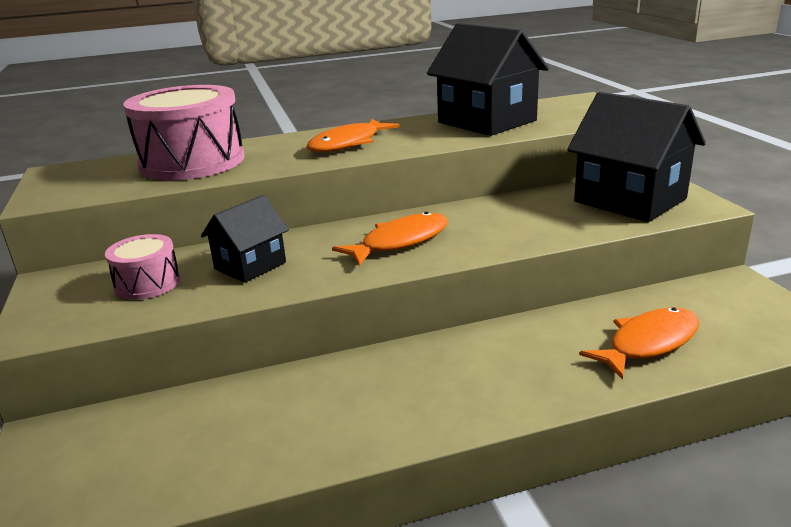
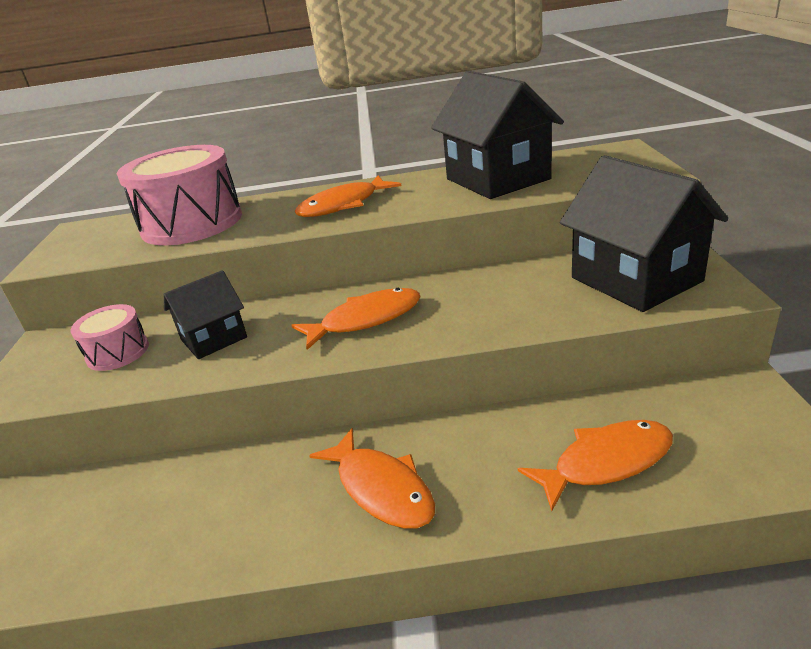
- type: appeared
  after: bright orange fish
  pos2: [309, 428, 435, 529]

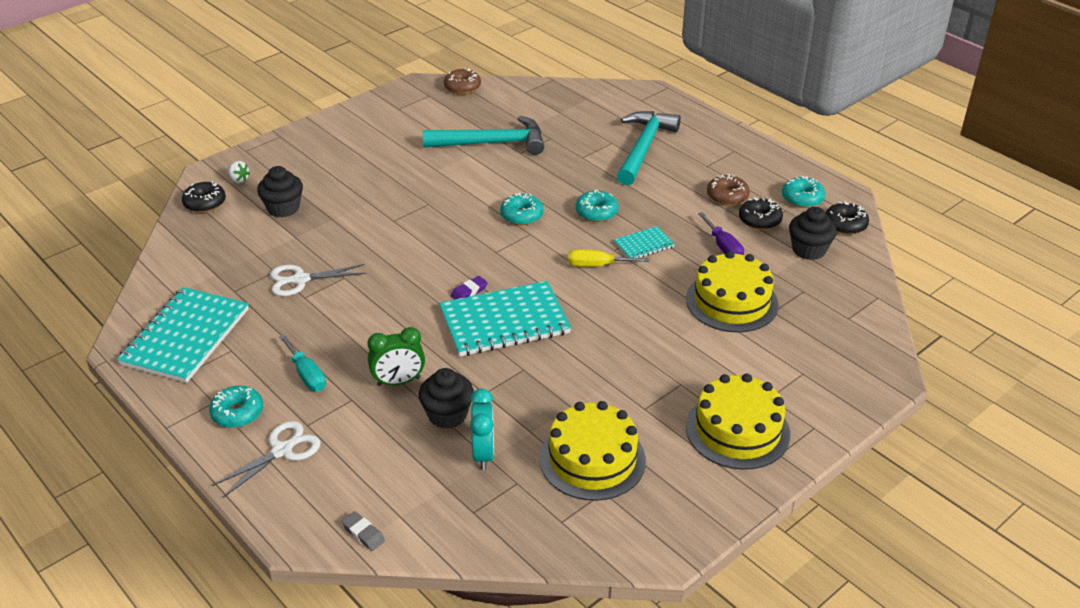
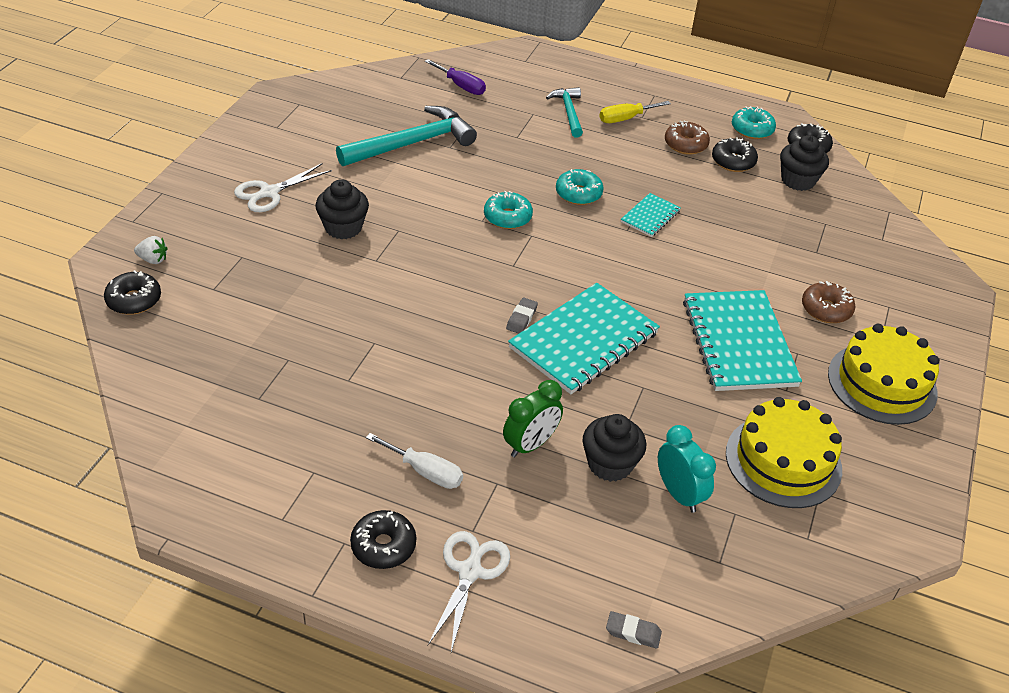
- type: missing
  before: golden cake
  pos1: [686, 251, 779, 333]
- type: relocated
  before: aqua exercise book
  pos1: [117, 287, 248, 383]
  pos2: [683, 290, 802, 391]
- type: relocated
  before: black muffin
  pos1: [257, 166, 303, 218]
  pos2: [315, 179, 369, 239]
- type: relocated
  before: white shears
  pos1: [270, 264, 366, 296]
  pos2: [234, 163, 332, 212]
- type: relocated
  before: russet doughnut
  pos1: [444, 68, 481, 94]
  pos2: [802, 281, 855, 323]
- type: relocated
  before: golden screwdriver
  pos1: [568, 249, 649, 267]
  pos2: [599, 101, 671, 123]
- type: relocated
  before: royal purple screwdriver
  pos1: [698, 212, 744, 255]
  pos2: [425, 59, 486, 95]
- type: colour
  before: aqua doughnut
  after: black doughnut
  pos1: [209, 386, 263, 428]
  pos2: [350, 510, 416, 569]
- type: colour
  before: aqua screwdriver
  after: white screwdriver
  pos1: [279, 334, 326, 391]
  pos2: [366, 433, 463, 489]
- type: colour
  before: royal purple gum eraser
  after: grey gum eraser
  pos1: [450, 276, 488, 300]
  pos2: [506, 298, 538, 334]
- type: size
  before: aqua claw hammer
  pos1: [617, 111, 681, 186]
  pos2: [546, 87, 583, 137]
  scale: 0.57

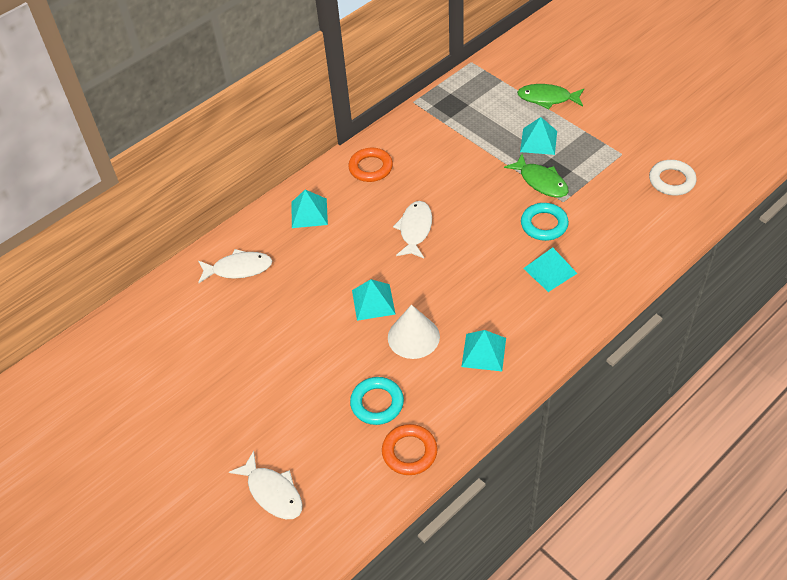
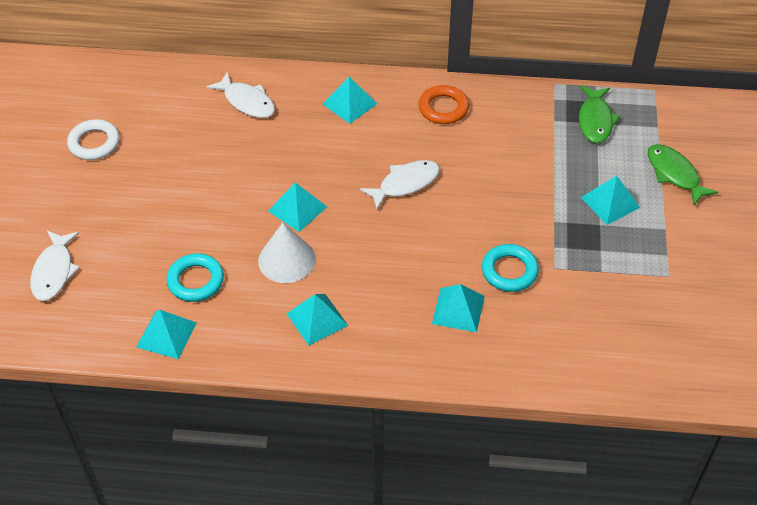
- type: relocated
  before: leaf-green fish
  pos1: [504, 154, 569, 198]
  pos2: [579, 86, 620, 143]
- type: relocated
  before: white ring
  pos1: [649, 160, 696, 196]
  pos2: [67, 119, 119, 160]
- type: exchanged
  before: bright orange ring
  after: aqua solid pyramid
  pos1: [382, 424, 438, 475]
  pos2: [136, 310, 197, 359]

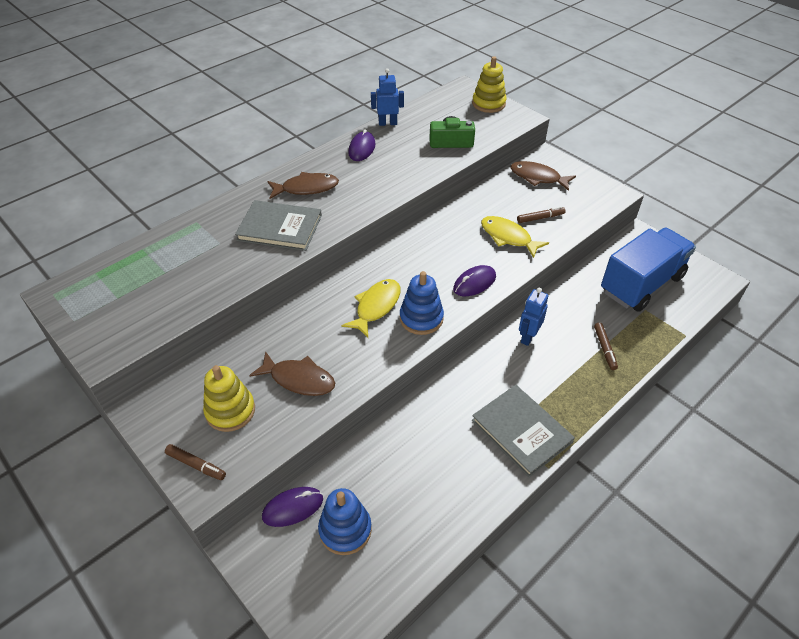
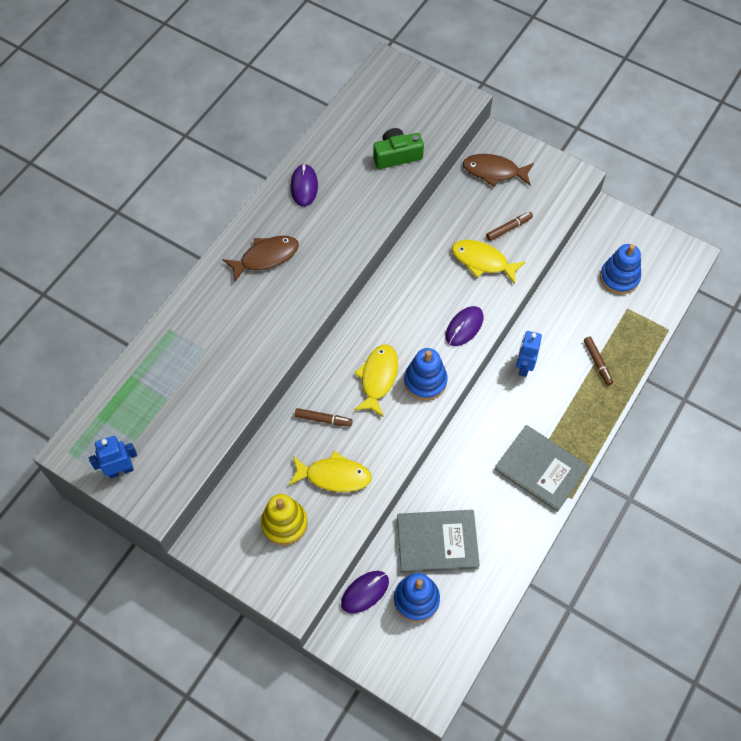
- type: missing
  before: golden stacking rings
  pos1: [472, 56, 507, 113]
- type: relocated
  before: russet marker
  pos1: [165, 444, 226, 480]
  pos2: [295, 408, 353, 427]
- type: relocated
  before: grey hardcover
  pos1: [235, 200, 322, 251]
  pos2: [397, 510, 480, 573]
- type: relocated
  before: cobalt robot figure
  pos1: [371, 68, 404, 126]
  pos2: [89, 436, 137, 478]
- type: exchanged
  before: cobalt truck
  after: cobalt stacking rings
  pos1: [601, 228, 696, 312]
  pos2: [600, 244, 641, 295]
- type: colour
  before: russet fish
  after: golden fish
  pos1: [249, 351, 335, 396]
  pos2: [289, 451, 372, 492]

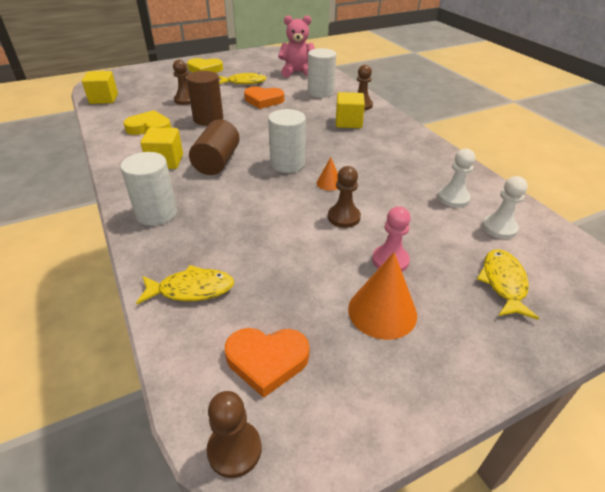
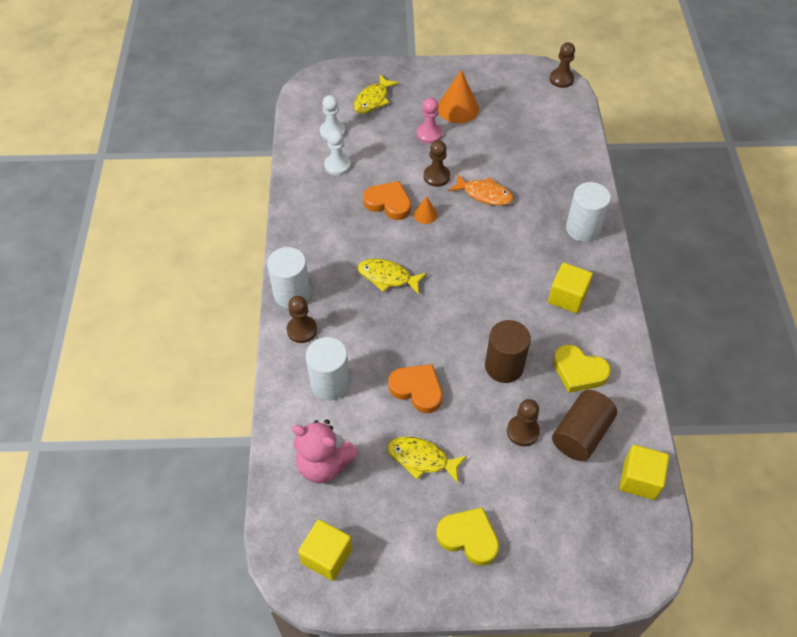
- type: appeared
  after: bright orange fish
  pos2: [448, 173, 513, 206]
- type: relocated
  before: golden fish
  pos1: [136, 265, 234, 304]
  pos2: [358, 259, 427, 295]
- type: relocated
  before: russet cylinder
  pos1: [189, 119, 240, 175]
  pos2: [552, 390, 617, 461]
- type: relocated
  before: bright orange heart shape
  pos1: [225, 328, 310, 398]
  pos2: [363, 181, 411, 220]
- type: relocated
  before: white cylinder
  pos1: [268, 109, 306, 173]
  pos2: [267, 247, 310, 308]
- type: relocated
  before: golden solid cube
  pos1: [336, 92, 365, 128]
  pos2: [298, 519, 352, 581]

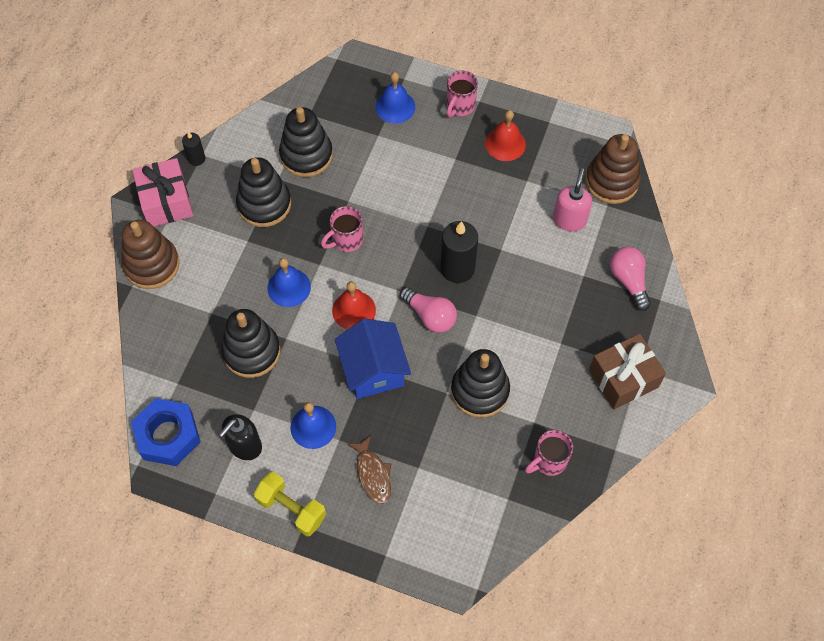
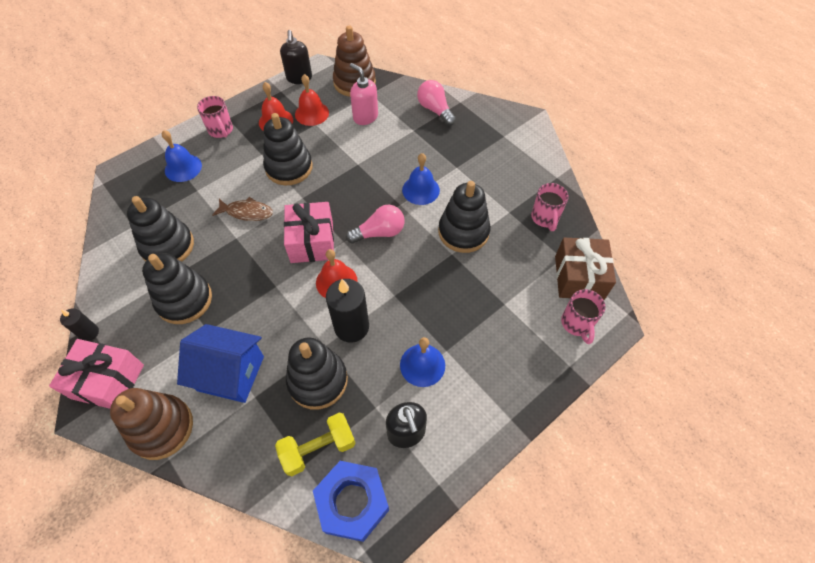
- type: appeared
  after: black stacking rings
  pos2: [263, 113, 313, 185]
- type: appeared
  after: black soap dispenser
  pos2: [280, 30, 312, 84]
- type: appeared
  after: pink gift
  pos2: [284, 202, 334, 263]
- type: appeared
  after: scarlet hand bell
  pos2: [295, 74, 329, 126]
- type: relocated
  before: golden dumbbell
  pos1: [254, 472, 326, 537]
  pos2: [275, 413, 355, 476]
- type: relocated
  before: cobalt hand bell
  pos1: [267, 258, 311, 307]
  pos2: [402, 153, 440, 205]
- type: relocated
  before: pink coffee mug
  pos1: [321, 206, 363, 252]
  pos2: [561, 289, 606, 344]
- type: relocated
  before: cobalt toy house
  pos1: [335, 318, 411, 399]
  pos2: [177, 324, 264, 403]
- type: relocated
  before: russet fish
  pos1: [347, 435, 391, 504]
  pos2: [212, 197, 273, 221]
- type: relocated
  before: black candle
  pos1: [441, 221, 478, 283]
  pos2: [326, 279, 369, 343]
- type: relocated
  before: russet gift
  pos1: [589, 334, 666, 409]
  pos2: [555, 238, 616, 300]
- type: spun
  before: pink bulb
  pos1: [610, 247, 651, 311]
  pos2: [417, 80, 456, 126]
  turn: 45

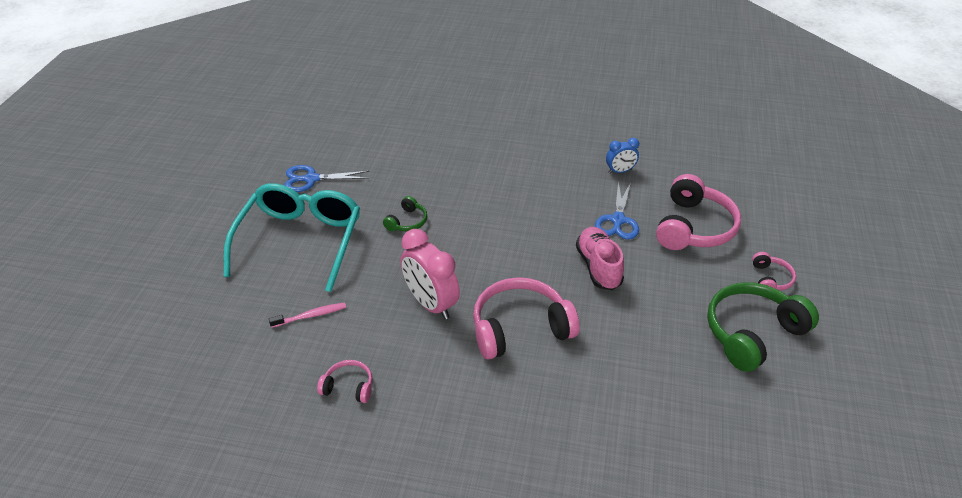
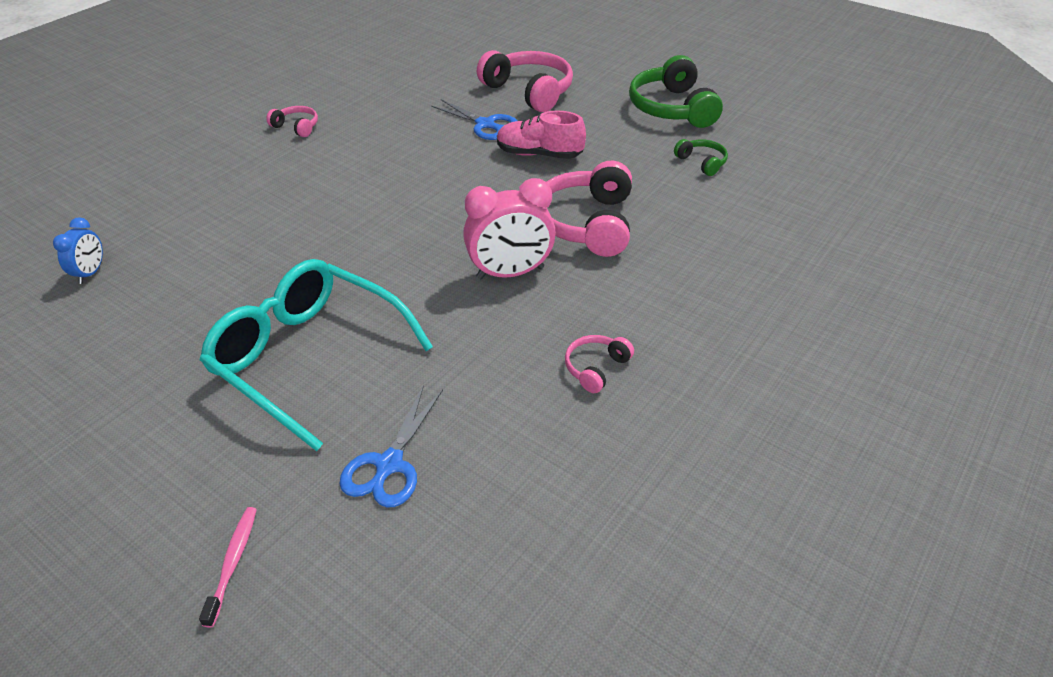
- type: relocated
  before: pink toothbrush
  pos1: [269, 303, 346, 328]
  pos2: [199, 507, 257, 628]
- type: relocated
  before: cobalt shears
  pos1: [284, 165, 370, 192]
  pos2: [339, 385, 443, 508]
- type: relocated
  before: leaf-green headset
  pos1: [383, 196, 427, 232]
  pos2: [674, 139, 728, 176]
- type: relocated
  before: cobalt clock
  pos1: [606, 138, 639, 173]
  pos2: [53, 217, 103, 284]
- type: relocated
  before: pink headset
  pos1: [752, 252, 796, 291]
  pos2: [266, 106, 318, 137]

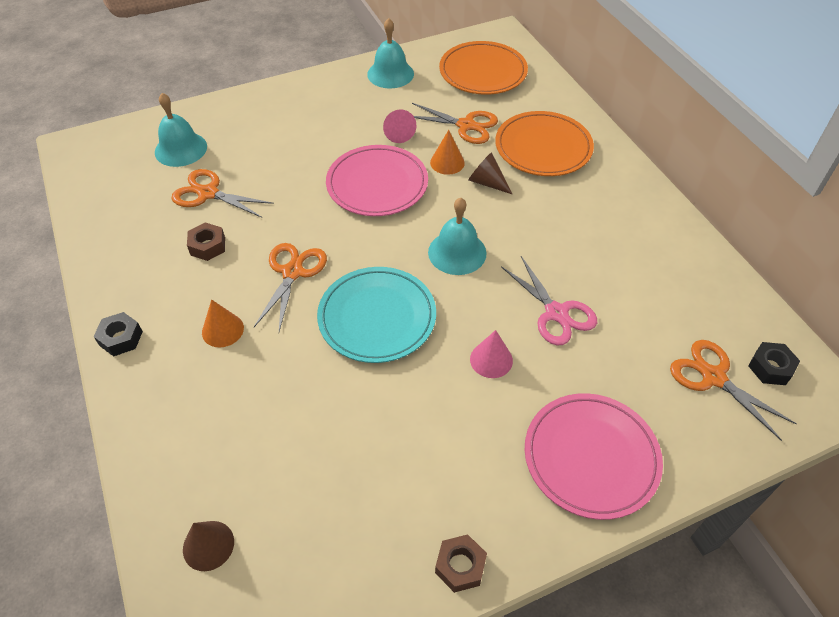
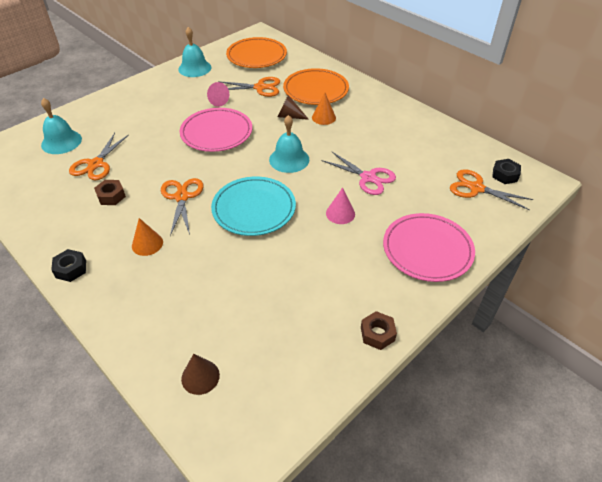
- type: relocated
  before: bright orange solid cone
  pos1: [430, 130, 465, 175]
  pos2: [312, 93, 336, 125]
- type: spun
  before: bright orange shears
  pos1: [171, 169, 274, 218]
  pos2: [69, 133, 129, 180]
  turn: -75

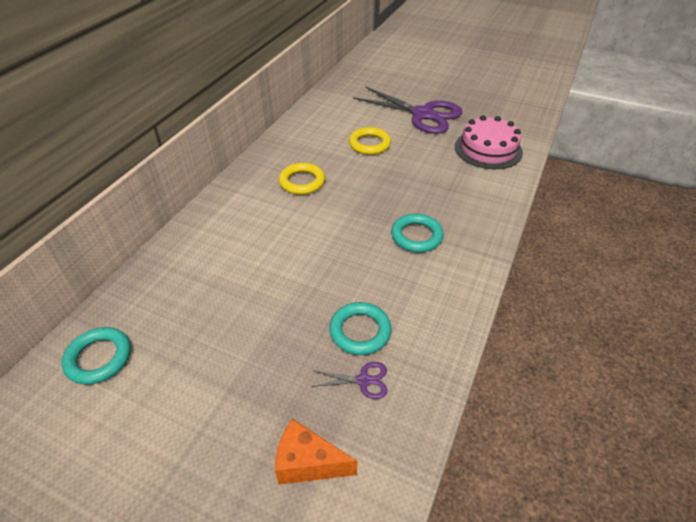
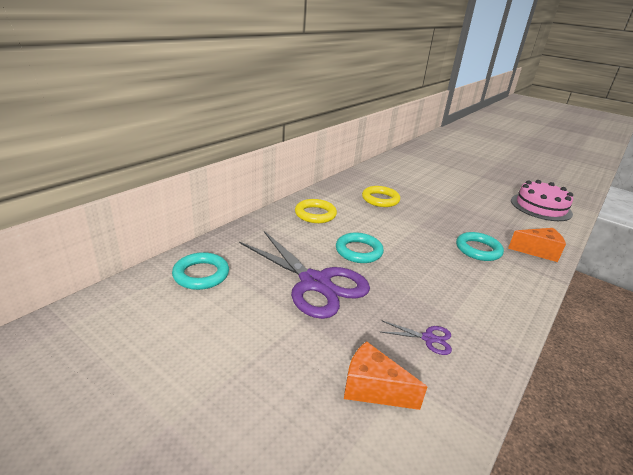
- type: appeared
  after: bright orange cheese wedge
  pos2: [508, 228, 566, 262]
- type: relocated
  before: aqua ring
  pos1: [329, 302, 391, 355]
  pos2: [336, 233, 384, 263]
- type: relocated
  before: golden ring
  pos1: [349, 127, 391, 155]
  pos2: [295, 199, 337, 223]
- type: relocated
  before: royal purple shears
  pos1: [353, 86, 462, 134]
  pos2: [239, 231, 370, 319]

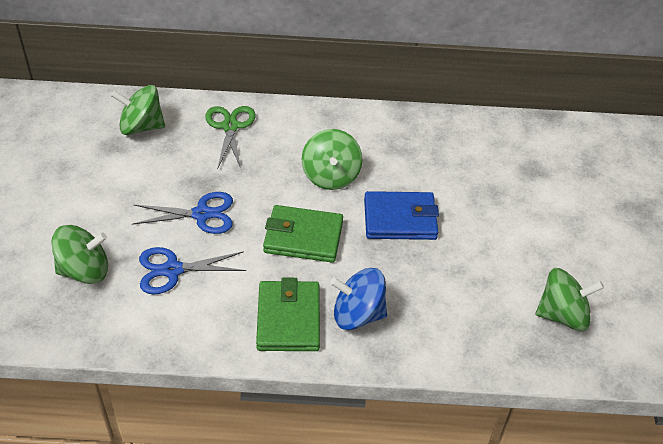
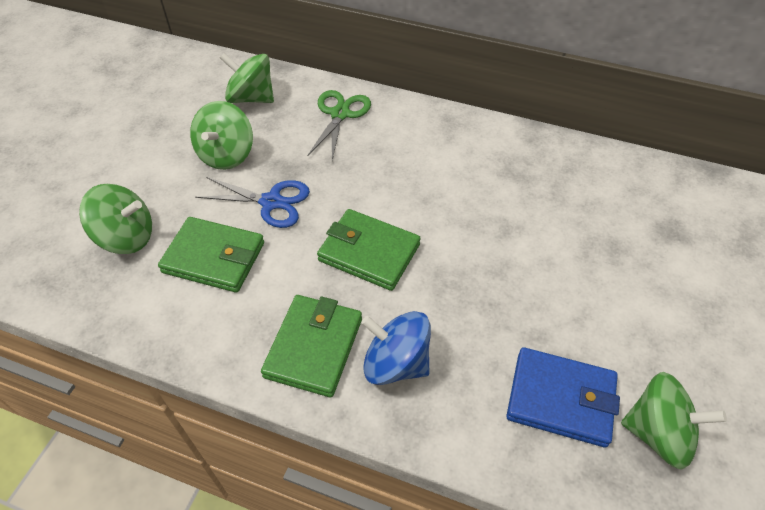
- type: relocated
  before: leaf-green spinning top
  pos1: [302, 129, 363, 190]
  pos2: [190, 101, 253, 170]
- type: relocated
  before: cobalt card wallet
  pos1: [364, 191, 439, 240]
  pos2: [506, 347, 620, 448]
- type: exchanged
  before: cobalt shears
  after: leaf-green card wallet
  pos1: [139, 247, 246, 294]
  pos2: [158, 217, 264, 293]

